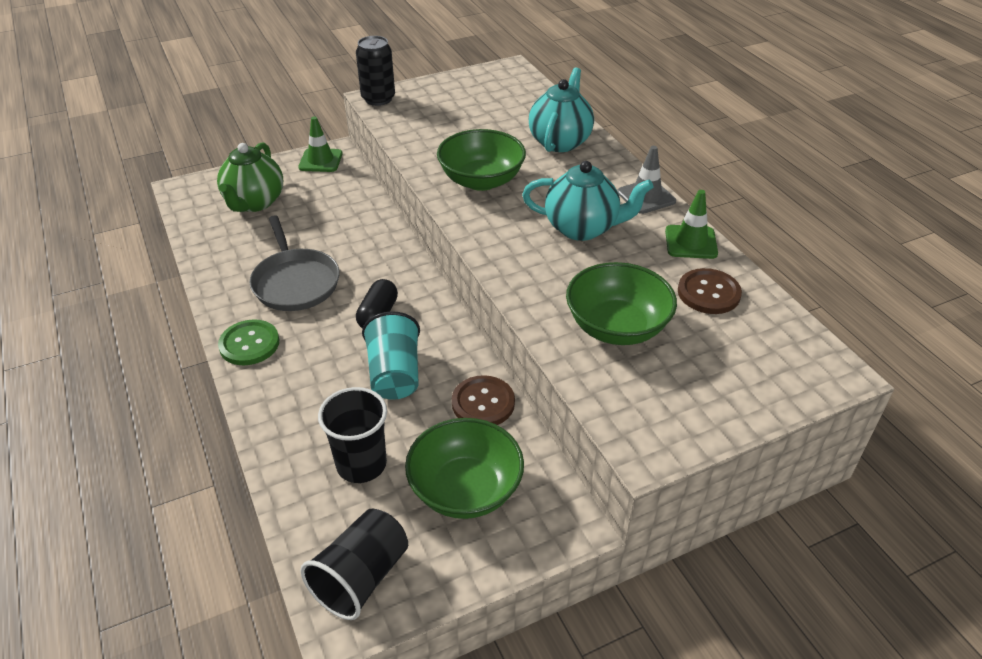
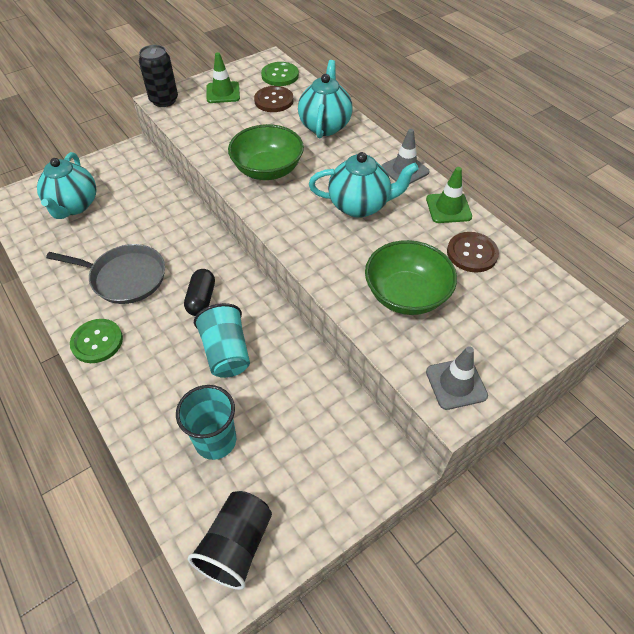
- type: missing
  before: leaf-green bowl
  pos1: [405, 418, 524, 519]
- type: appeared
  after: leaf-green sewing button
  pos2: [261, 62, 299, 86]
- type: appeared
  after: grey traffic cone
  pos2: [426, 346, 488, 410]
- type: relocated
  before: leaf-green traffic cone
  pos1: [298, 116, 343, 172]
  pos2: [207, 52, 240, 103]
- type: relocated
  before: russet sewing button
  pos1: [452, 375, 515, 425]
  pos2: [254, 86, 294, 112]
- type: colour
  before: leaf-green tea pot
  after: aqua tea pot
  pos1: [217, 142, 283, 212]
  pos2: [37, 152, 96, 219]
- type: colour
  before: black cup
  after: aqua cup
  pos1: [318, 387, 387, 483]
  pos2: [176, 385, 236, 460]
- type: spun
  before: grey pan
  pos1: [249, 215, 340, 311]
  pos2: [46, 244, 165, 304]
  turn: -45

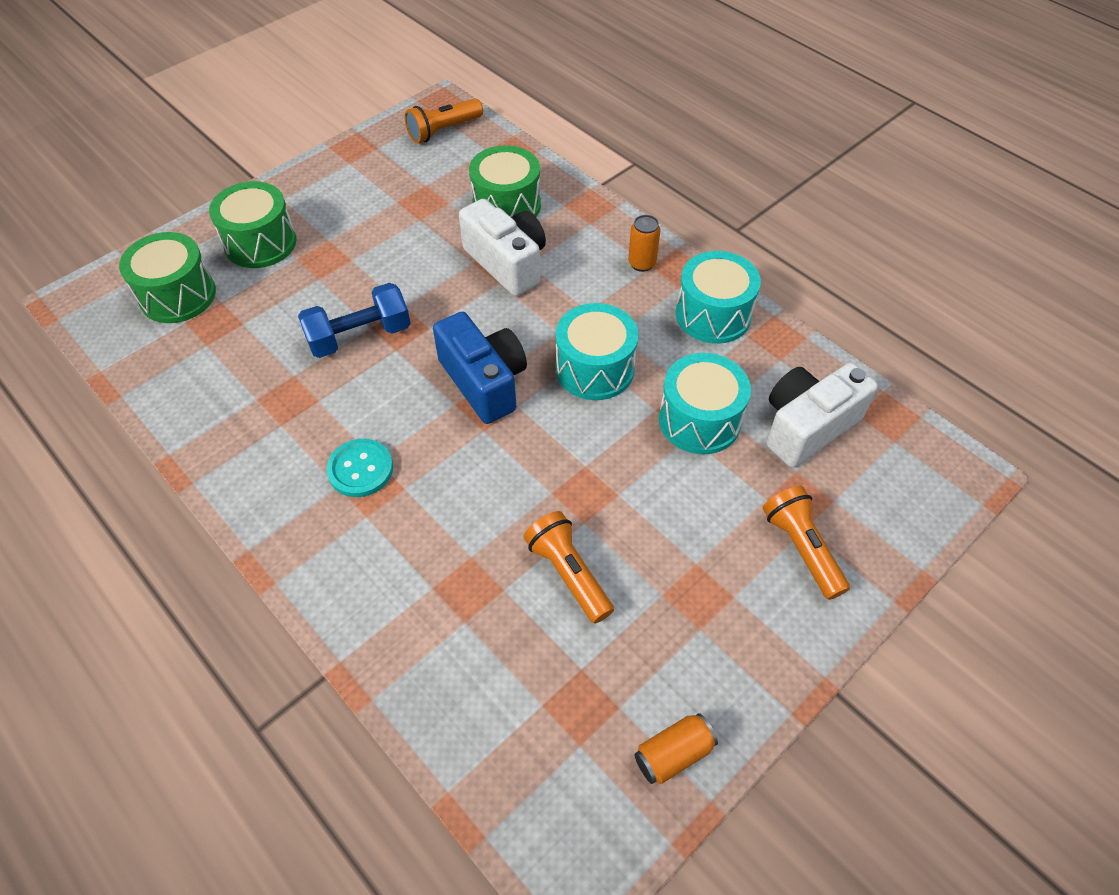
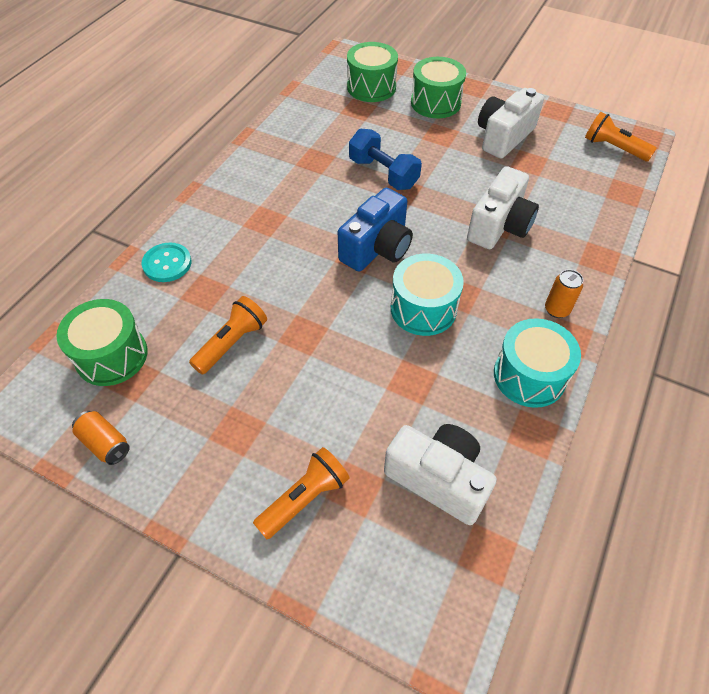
- type: missing
  before: aqua drum
  pos1: [659, 353, 751, 454]
- type: appeared
  after: white compact camera
  pos2: [478, 88, 544, 159]
- type: relocated
  before: aqua sewing button
  pos1: [326, 439, 393, 497]
  pos2: [142, 242, 191, 282]
- type: relocated
  before: leaf-green drum
  pos1: [469, 145, 541, 217]
  pos2: [56, 299, 148, 386]

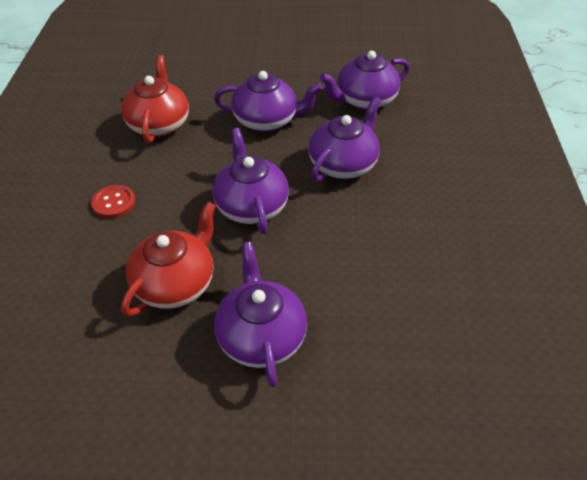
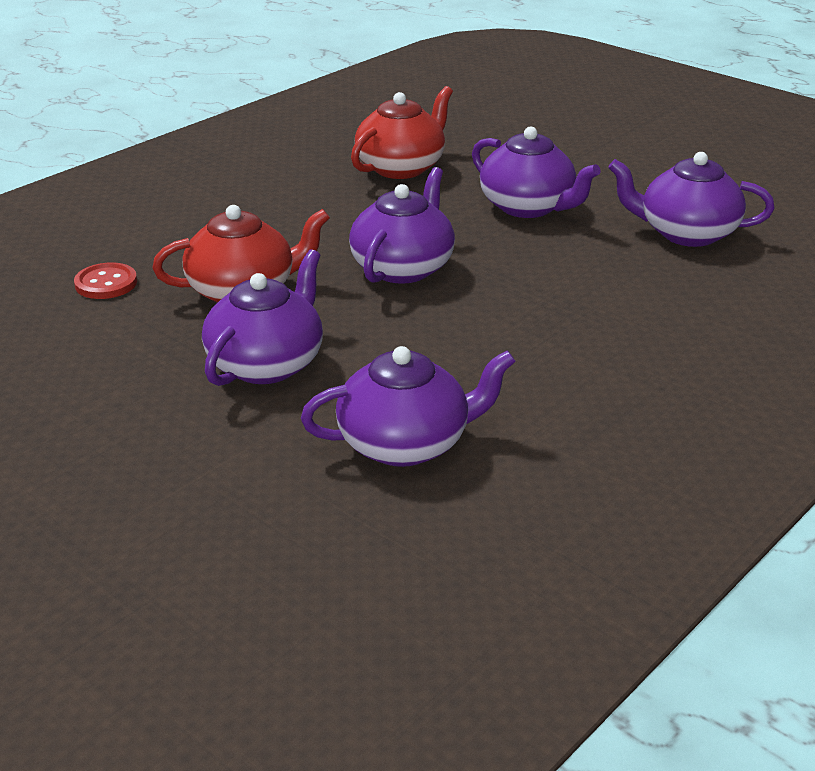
- type: relocated
  before: scarlet sewing button
  pos1: [91, 185, 135, 219]
  pos2: [74, 263, 137, 299]
- type: relocated
  before: royal purple tea pot
  pos1: [308, 96, 381, 182]
  pos2: [301, 346, 515, 467]

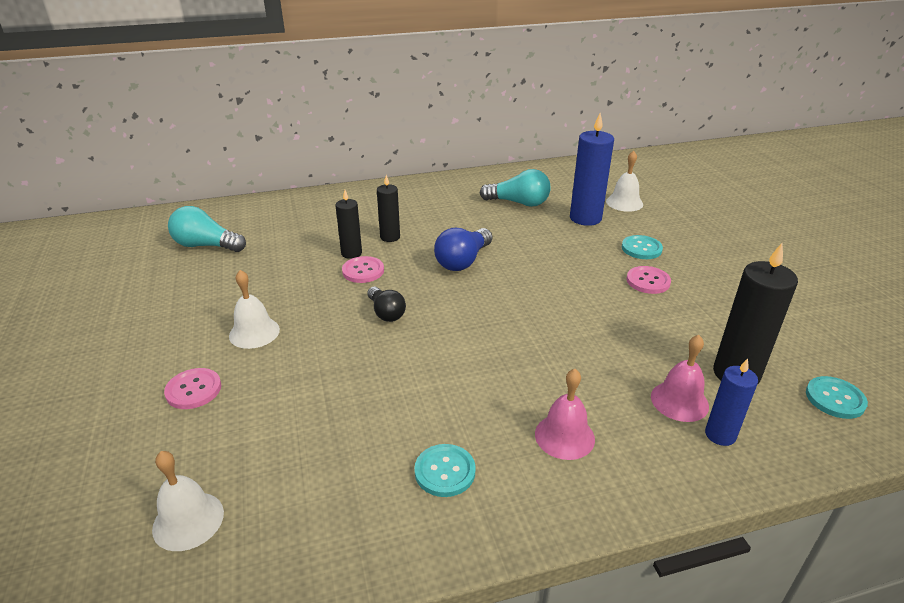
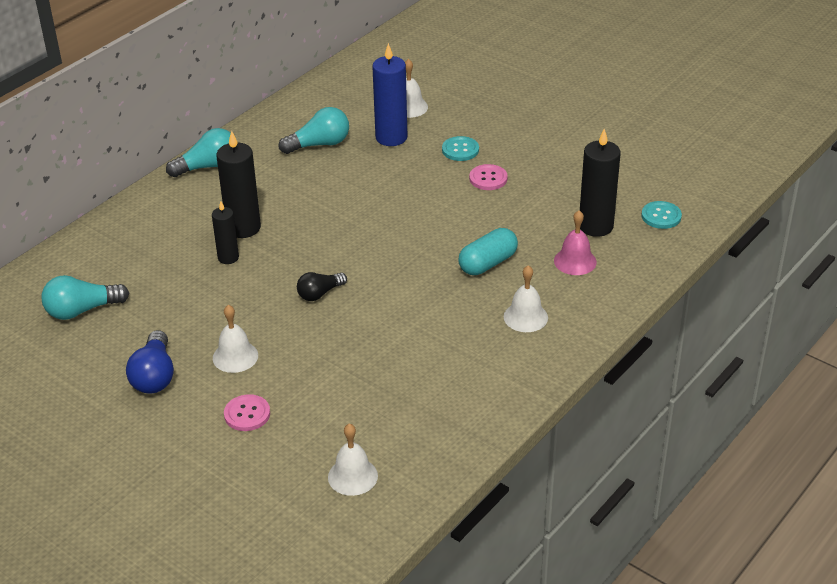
- type: missing
  before: pink sewing button
  pos1: [342, 256, 384, 283]
- type: missing
  before: aqua sewing button
  pos1: [414, 444, 476, 497]
- type: missing
  before: cobalt candle
  pos1: [705, 358, 758, 446]
- type: appeared
  after: aqua bulb
  pos2: [166, 128, 231, 177]
- type: appeared
  after: aqua pill
  pos2: [458, 228, 518, 275]
- type: relocated
  before: cobalt bulb
  pos1: [434, 228, 492, 271]
  pos2: [126, 330, 174, 394]
- type: colour
  before: pink hand bell
  after: white hand bell
  pos1: [535, 369, 595, 460]
  pos2: [504, 265, 548, 332]
- type: spun
  before: black bulb
  pos1: [367, 287, 406, 322]
  pos2: [297, 272, 347, 301]
  turn: 120
- type: size
  before: black candle
  pos1: [377, 175, 400, 242]
  pos2: [216, 131, 261, 238]
  scale: 1.68

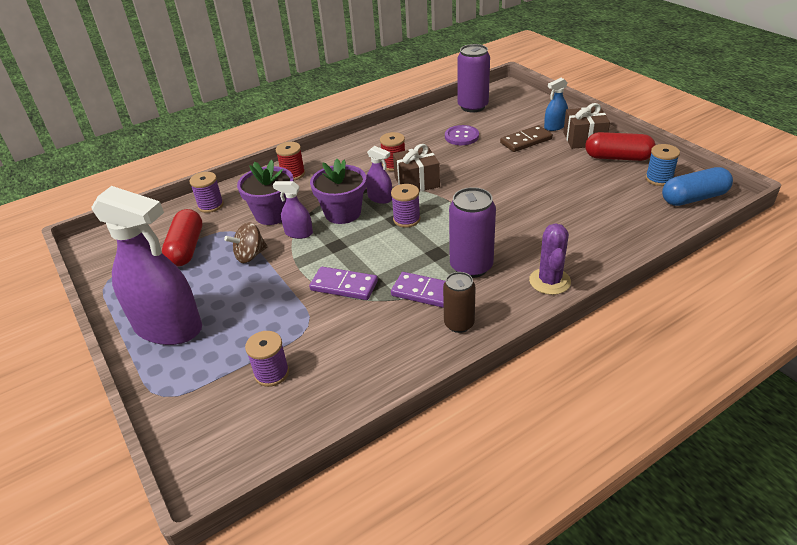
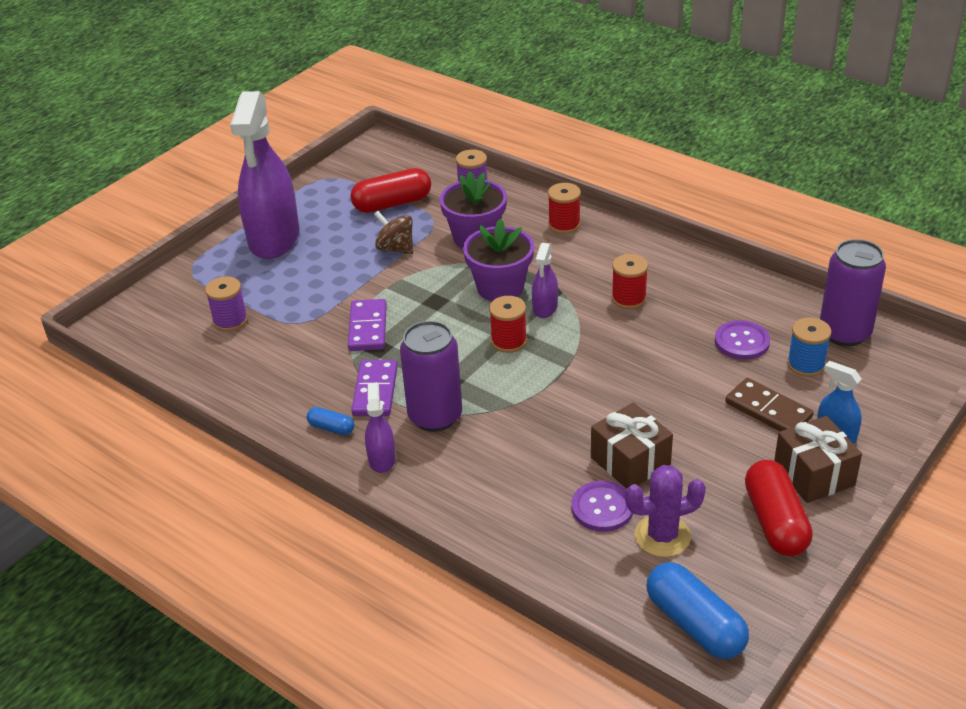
- type: appeared
  after: royal purple sewing button
  pos2: [572, 481, 633, 532]
- type: relocated
  before: royal purple spray cleaner
  pos1: [273, 181, 313, 239]
  pos2: [365, 382, 396, 473]
- type: relocated
  before: russet gift
  pos1: [393, 144, 440, 192]
  pos2: [591, 402, 673, 489]
- type: relocated
  before: royal purple prickly plant
  pos1: [529, 223, 571, 295]
  pos2: [625, 465, 706, 557]
- type: relocated
  before: cobalt bobbin
  pos1: [645, 144, 680, 186]
  pos2: [787, 318, 832, 377]
- type: exchanged
  before: russet tin
  after: cobalt pill
  pos1: [443, 272, 476, 333]
  pos2: [307, 407, 354, 435]
- type: colour
  before: royal purple bobbin
  after: scarlet bobbin
  pos1: [391, 184, 420, 227]
  pos2: [489, 296, 527, 353]

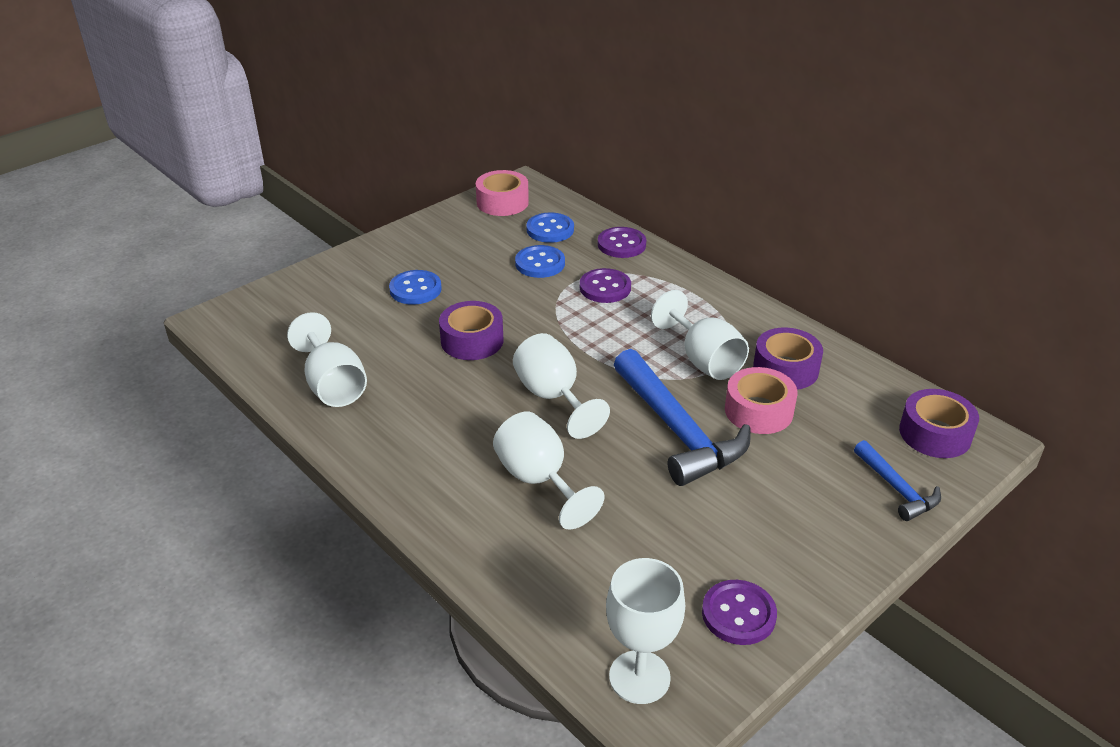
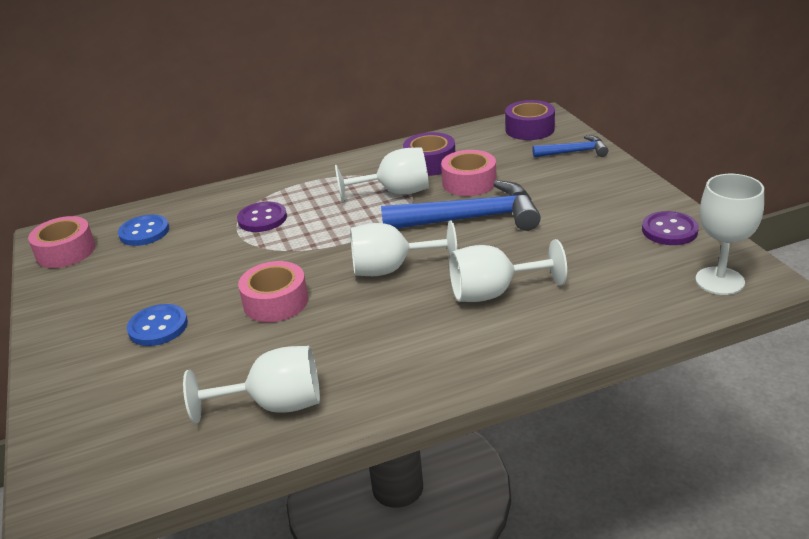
- type: missing
  before: cobalt sewing button
  pos1: [515, 245, 565, 278]
- type: missing
  before: royal purple sewing button
  pos1: [598, 227, 646, 258]
- type: colour
  before: royal purple sticky tape
  after: pink sticky tape
  pos1: [439, 301, 504, 360]
  pos2: [238, 261, 308, 322]

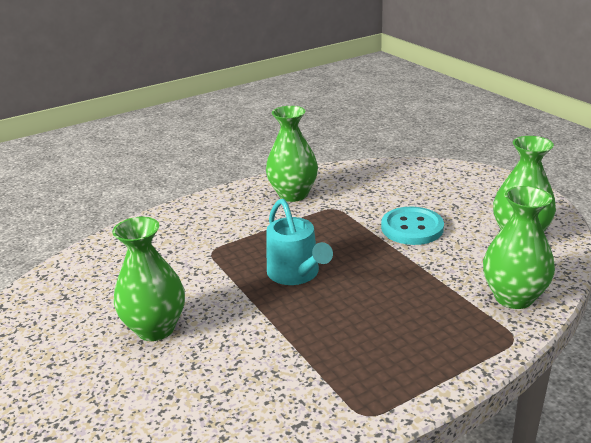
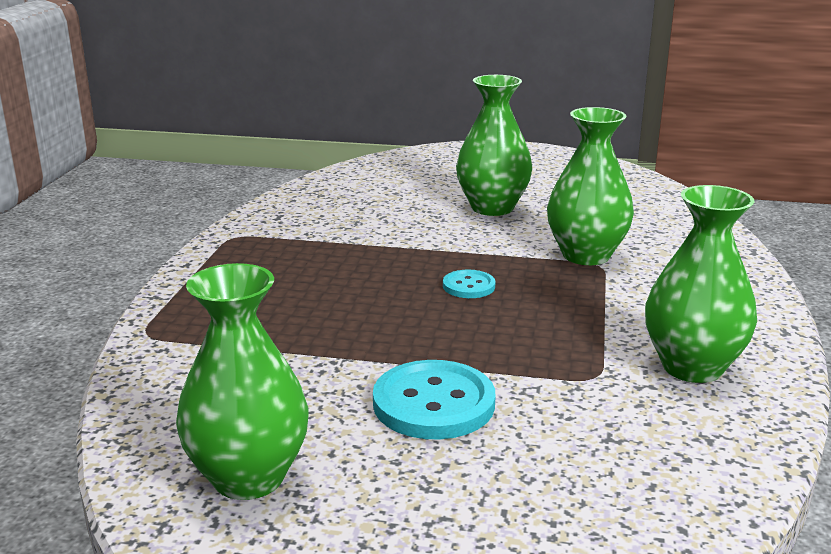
- type: relocated
  before: leaf-green flower vase
  pos1: [483, 186, 555, 309]
  pos2: [547, 107, 634, 265]
- type: exchanged
  before: aqua sprinkling can
  after: aqua sewing button
  pos1: [266, 199, 333, 285]
  pos2: [443, 270, 496, 298]

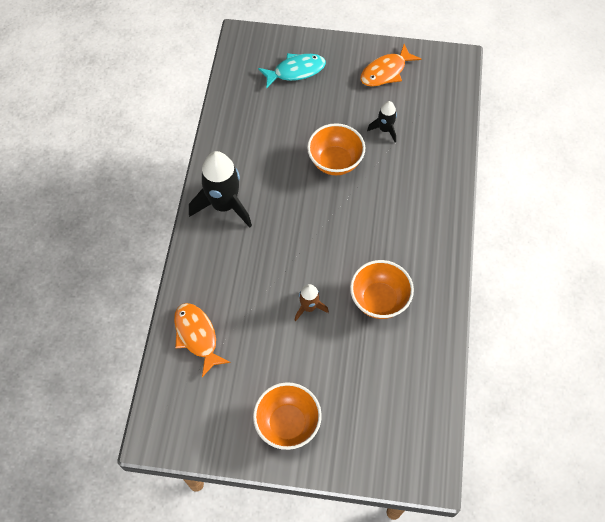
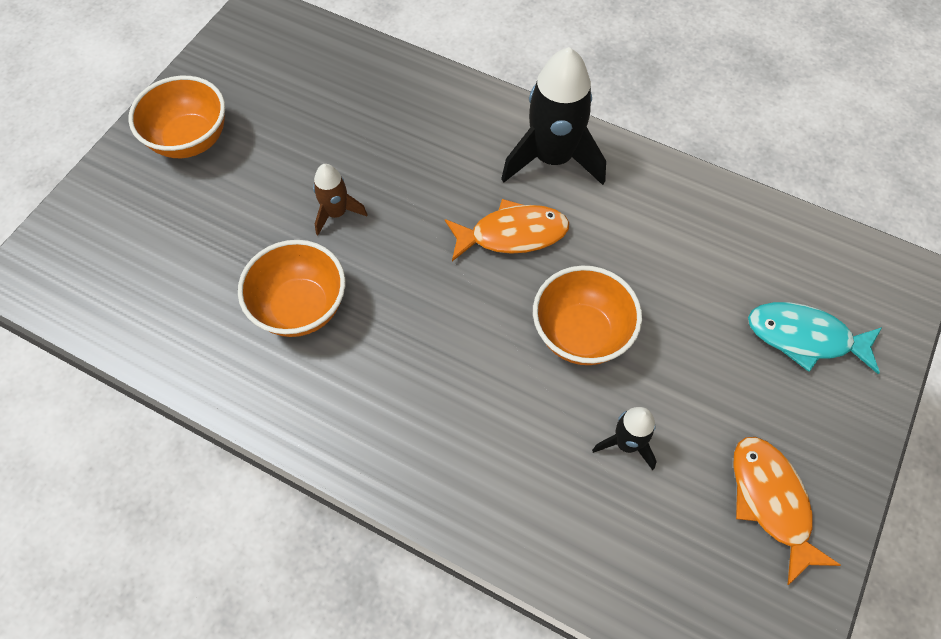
- type: relocated
  before: bright orange fish
  pos1: [174, 303, 231, 377]
  pos2: [445, 199, 569, 261]
- type: spun
  before: aqua fish
  pos1: [258, 53, 326, 89]
  pos2: [748, 302, 882, 374]
  turn: 105

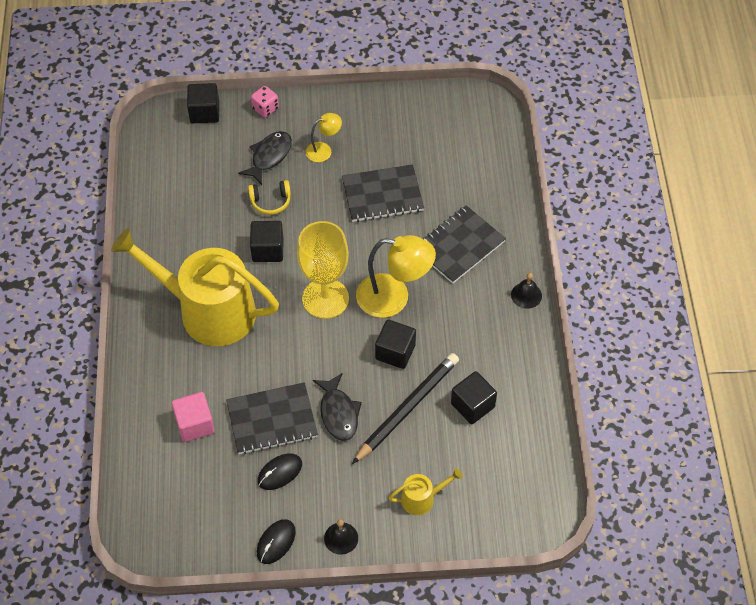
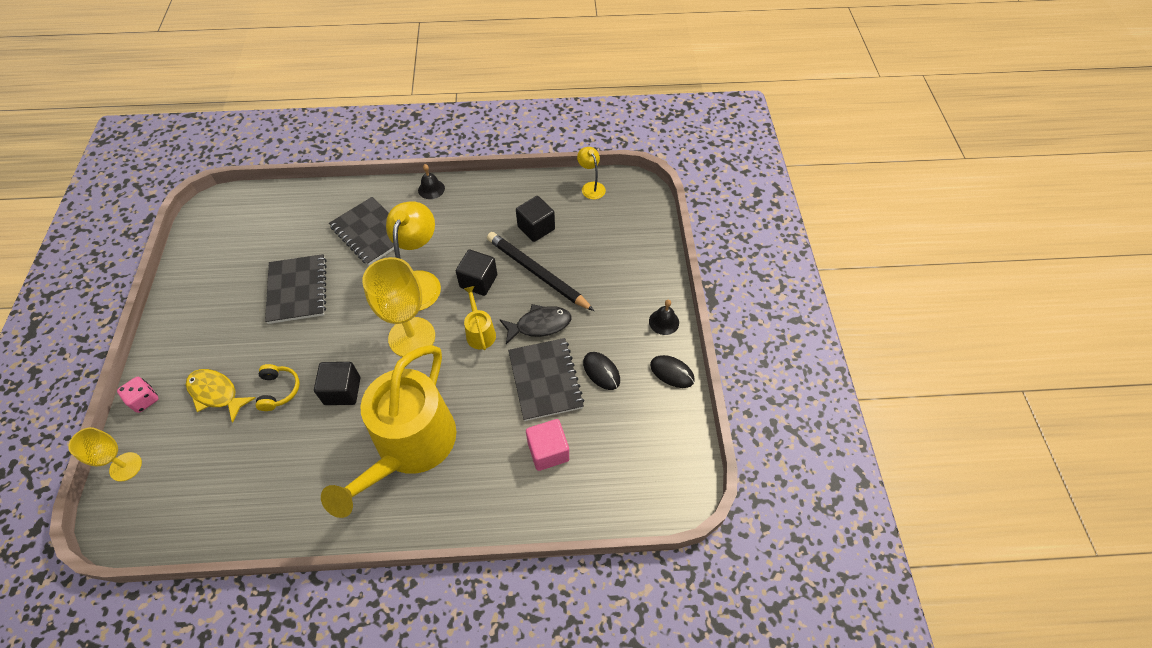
- type: relocated
  before: golden reading lamp
  pos1: [306, 113, 342, 162]
  pos2: [577, 147, 606, 200]
- type: relocated
  before: golden sprinkling can
  pos1: [389, 468, 463, 515]
  pos2: [464, 286, 496, 350]
- type: exchanged
  before: black solid cube
  after: golden goblet
  pos1: [187, 83, 219, 123]
  pos2: [68, 427, 142, 482]
- type: colour
  before: black fish
  after: golden fish
  pos1: [238, 131, 292, 185]
  pos2: [186, 369, 255, 423]

